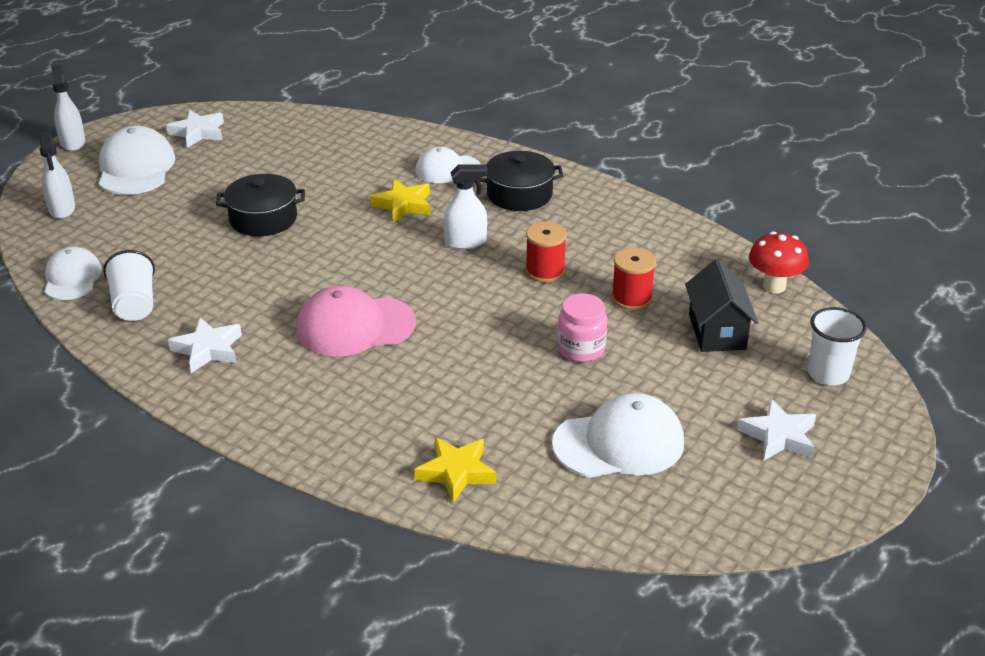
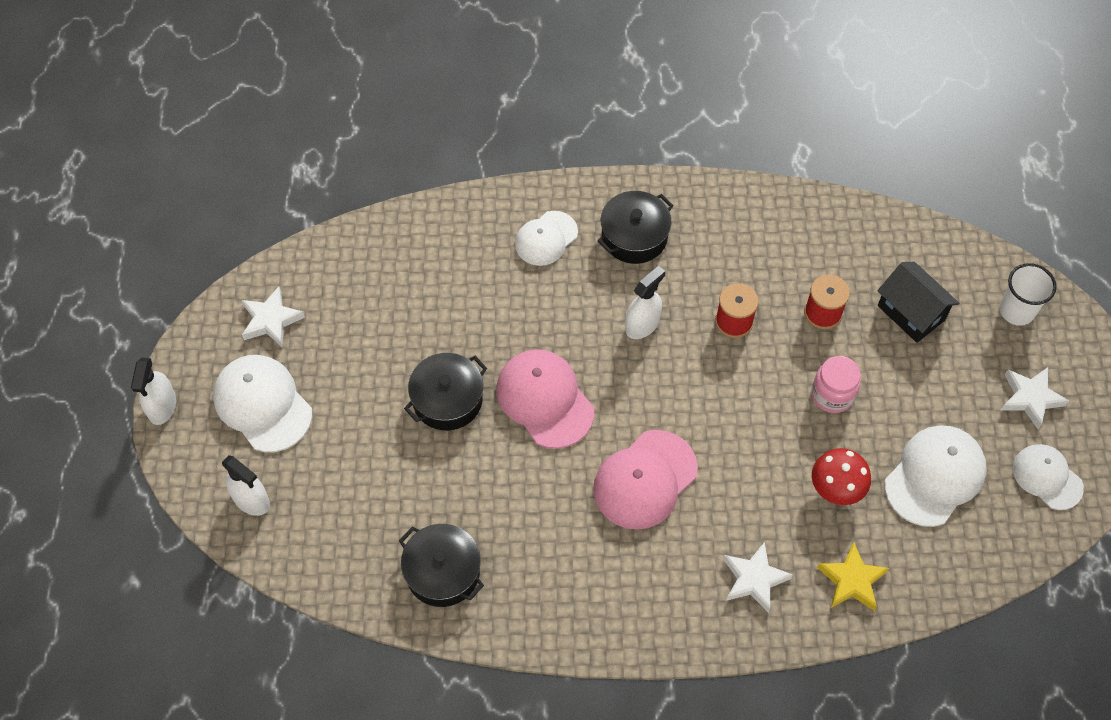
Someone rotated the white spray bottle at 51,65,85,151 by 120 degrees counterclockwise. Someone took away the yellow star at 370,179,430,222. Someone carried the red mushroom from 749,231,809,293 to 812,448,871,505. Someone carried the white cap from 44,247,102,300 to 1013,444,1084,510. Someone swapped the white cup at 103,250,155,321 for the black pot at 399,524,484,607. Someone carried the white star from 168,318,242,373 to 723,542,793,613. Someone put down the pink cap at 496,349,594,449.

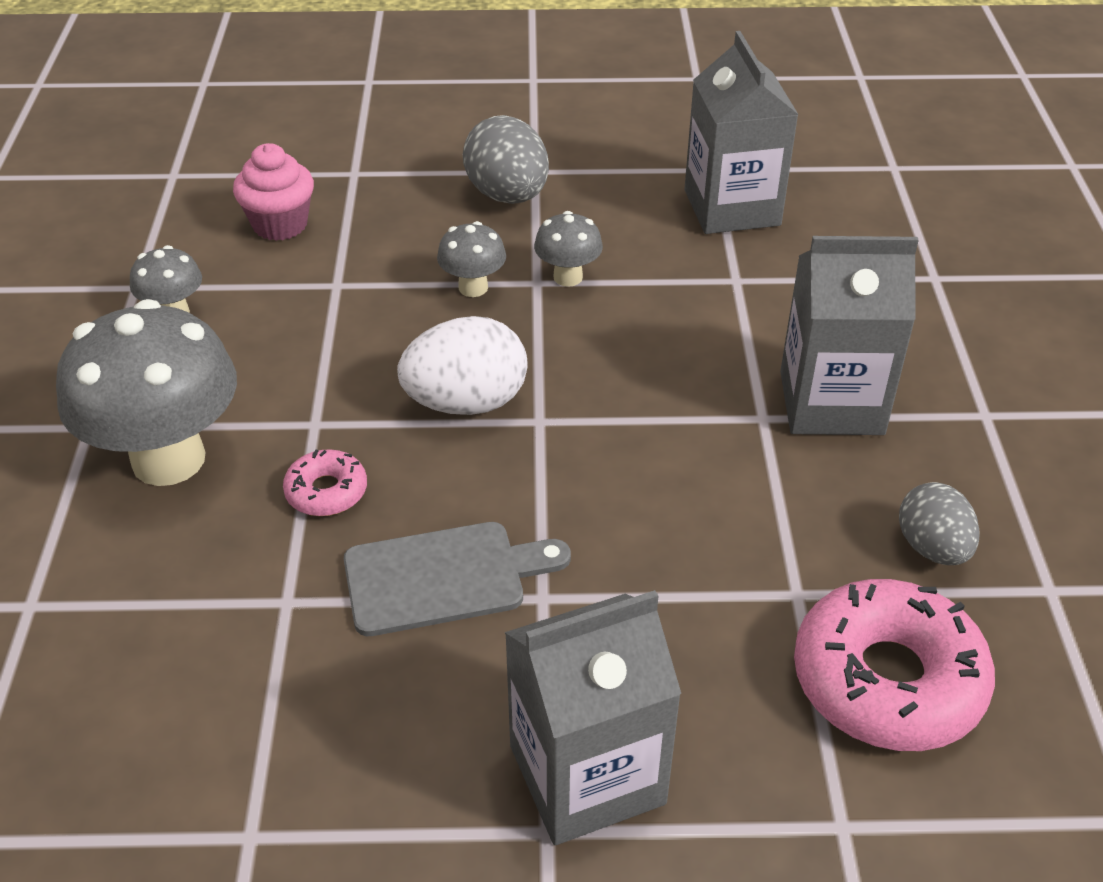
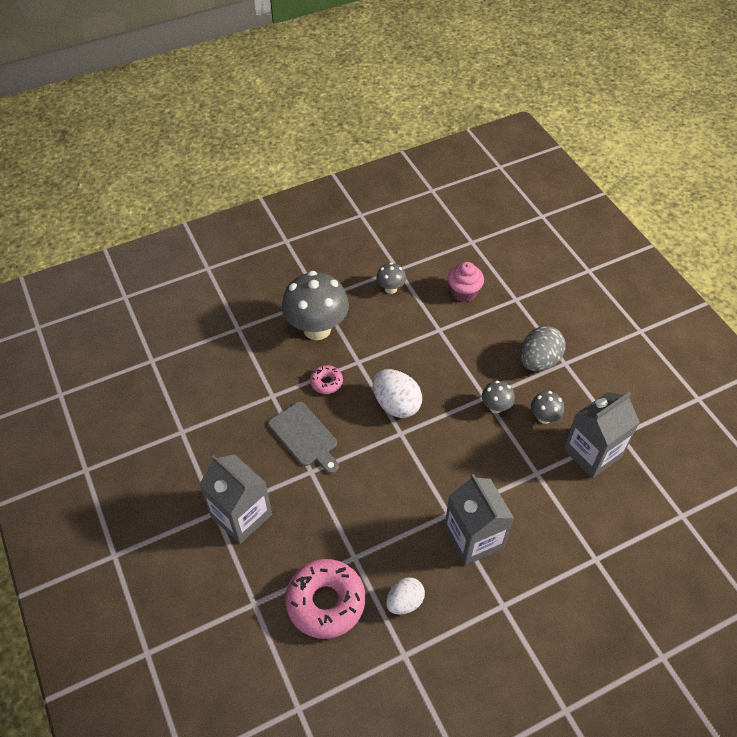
Someone carried the grey mushroom from 437,221,506,297 to 531,391,564,424. Someone repainted the grey egg at 899,482,980,565, which became the white egg at 386,577,425,615.

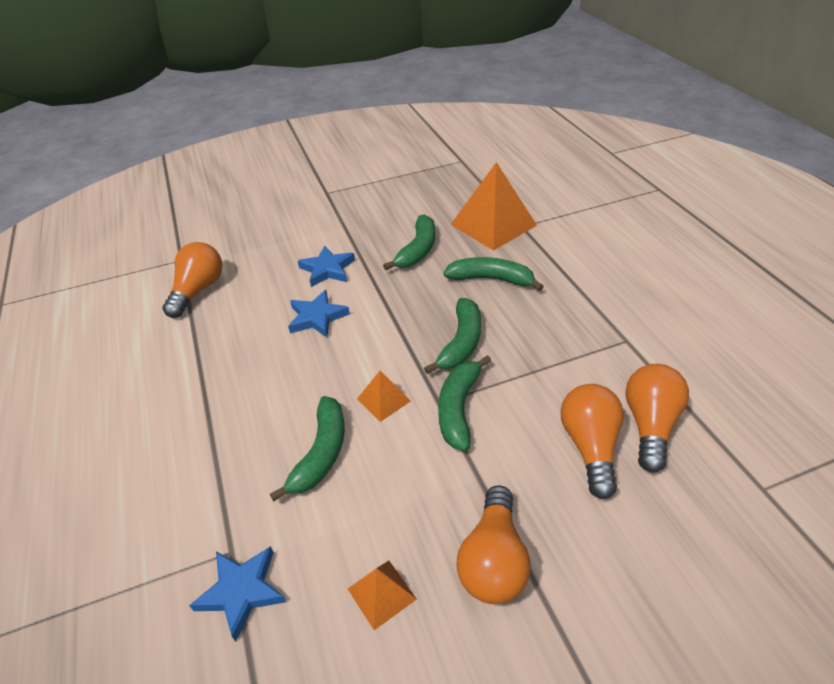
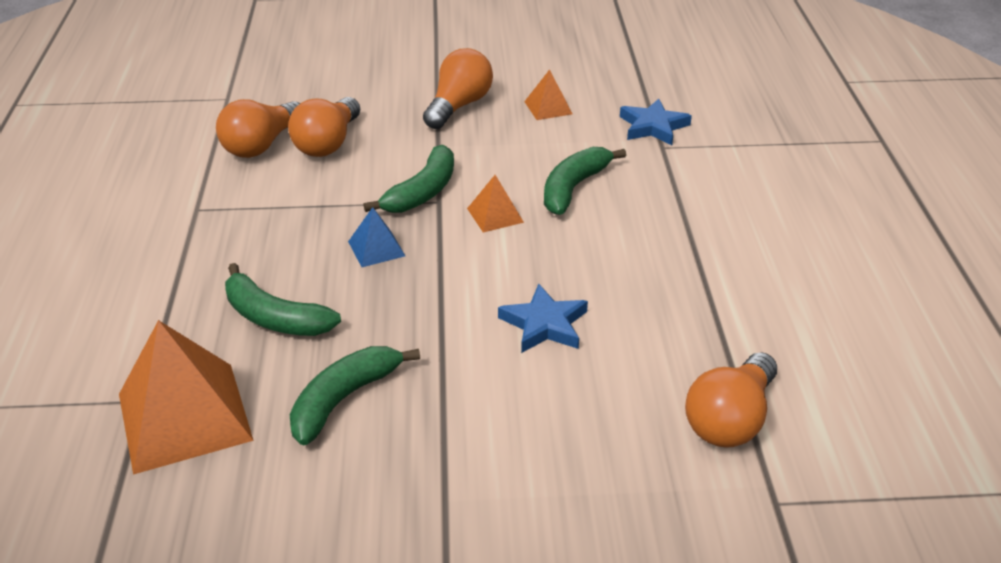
Someone took away the blue star at 298,246,355,287. Someone swapped the green banana at 424,298,481,374 for the blue pyramid at 348,207,405,267.

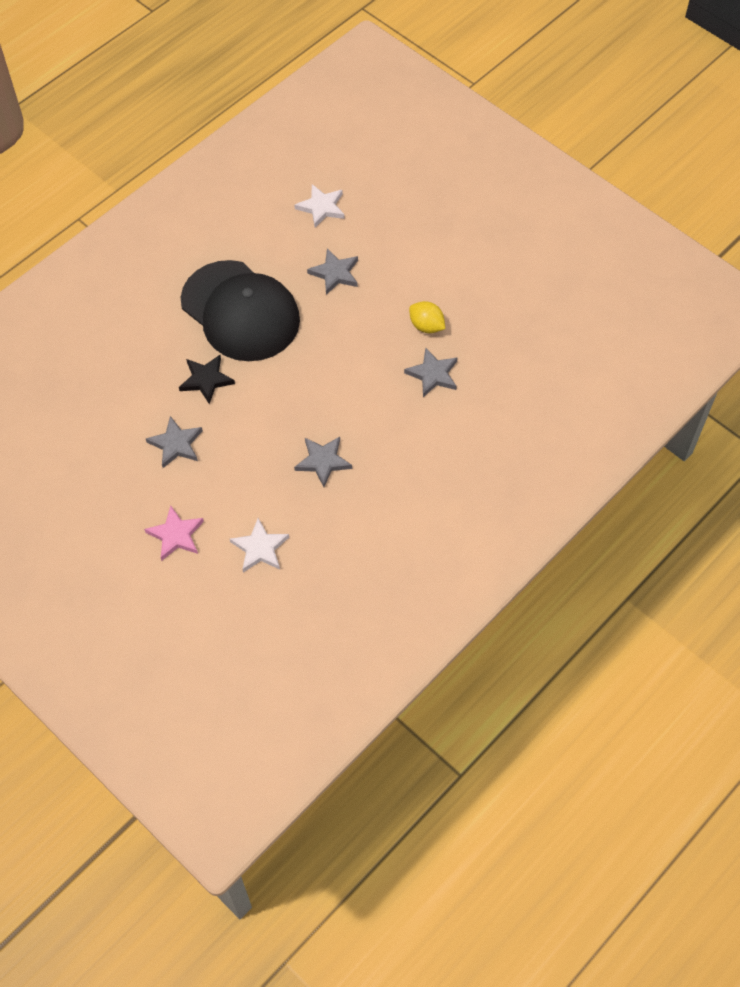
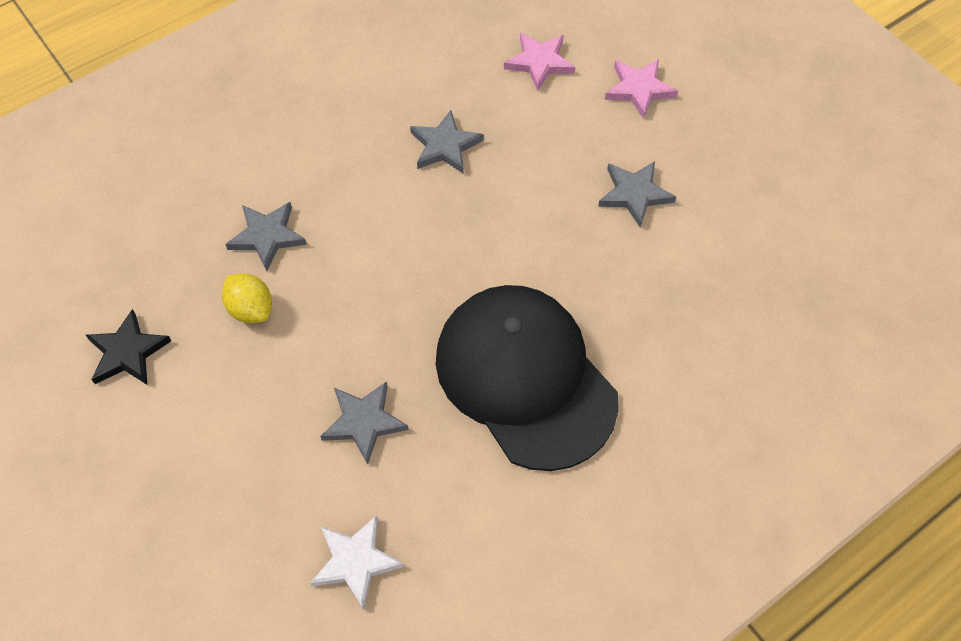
Someone carried the black star from 179,355,235,404 to 86,309,171,385. Someone repainted the white star at 230,518,289,572, which became the pink star at 504,32,575,91.

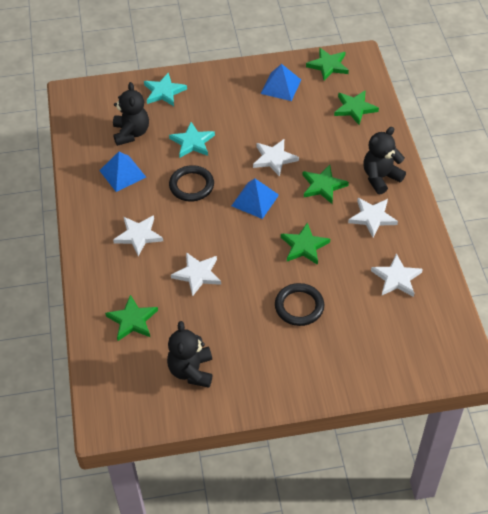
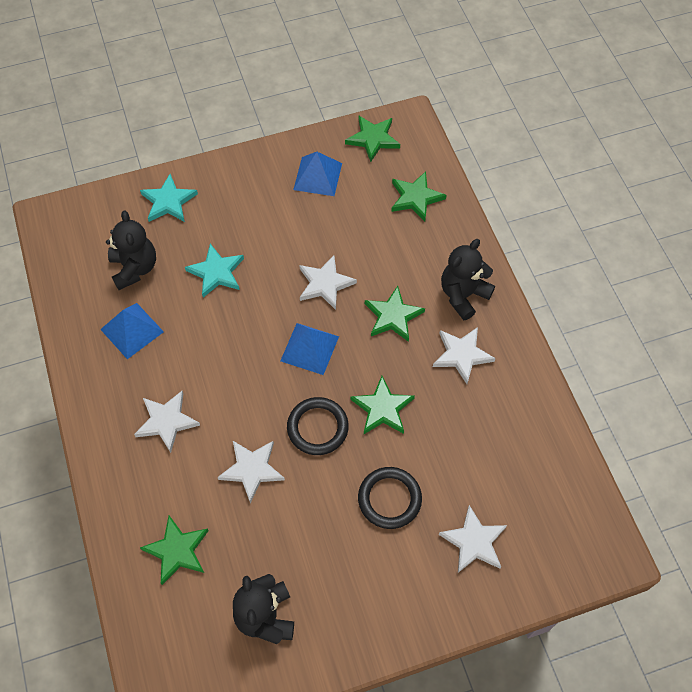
Someone carried the black ring from 169,165,214,202 to 287,397,349,455. Someone carried the white star from 371,253,423,297 to 439,505,507,573.

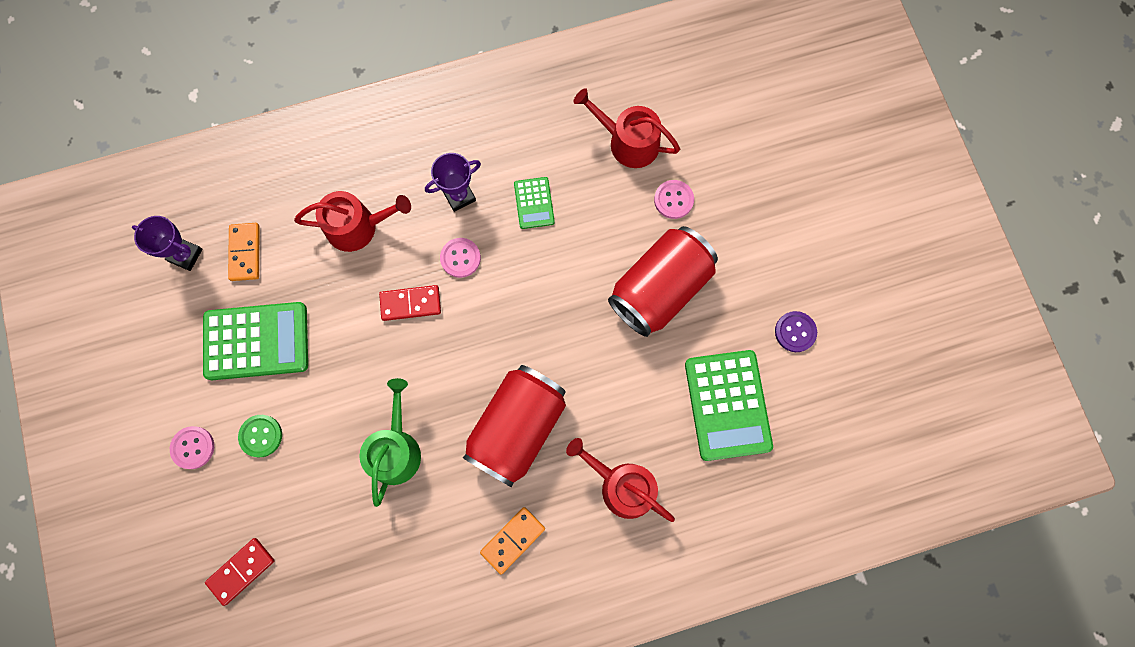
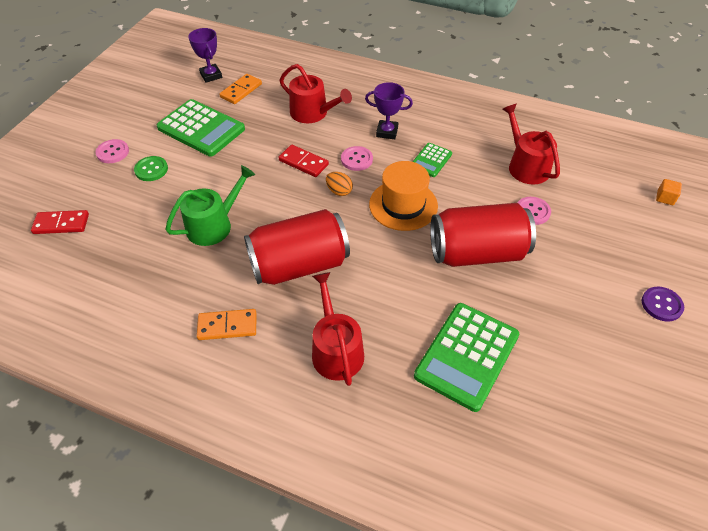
Someone carried the purple button from 775,311,817,352 to 642,287,684,322. Someone put down the orange hat at 369,161,438,231. Someone put down the orange egg at 326,172,353,196. Someone put down the orange cube at 656,179,682,205.

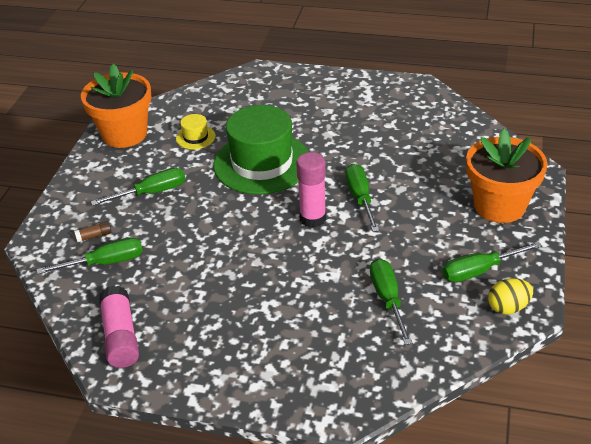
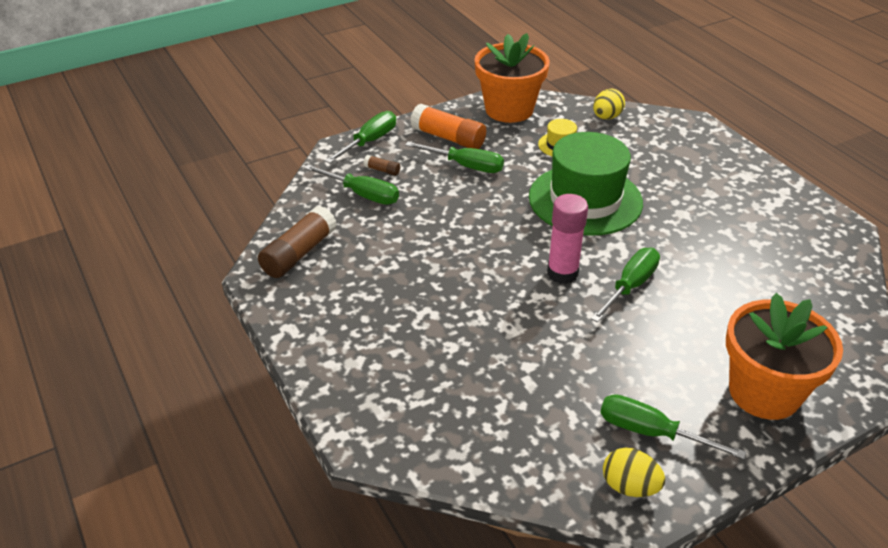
Someone carried the green screwdriver from 370,259,412,345 to 325,111,396,163. Someone repainted the pink glue stick at 99,286,139,368, which became the brown glue stick at 258,206,337,278. Someone put down the yellow egg at 593,89,625,120. Someone put down the orange glue stick at 410,104,486,149.

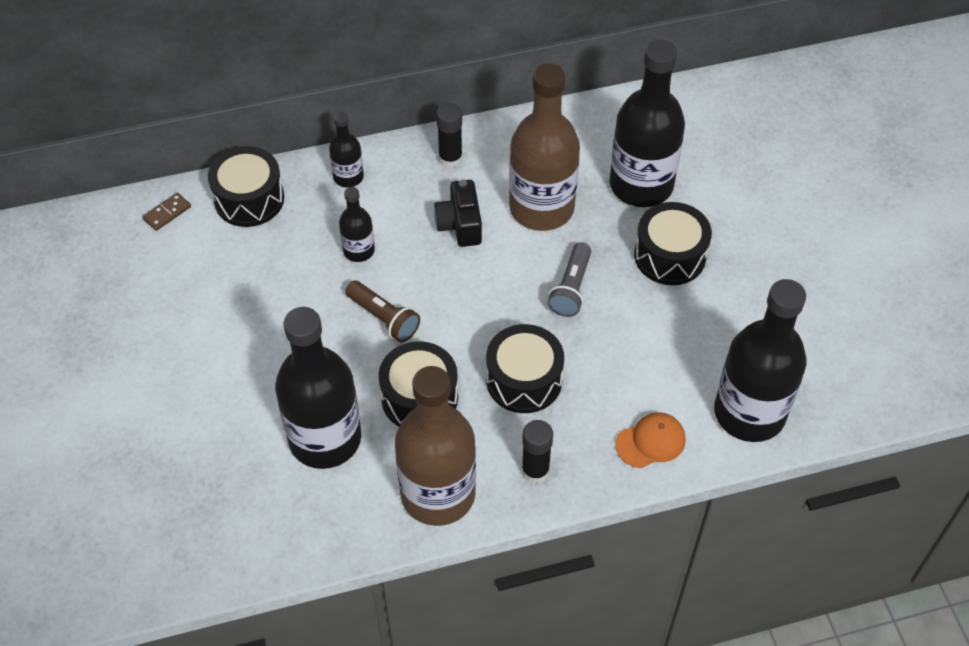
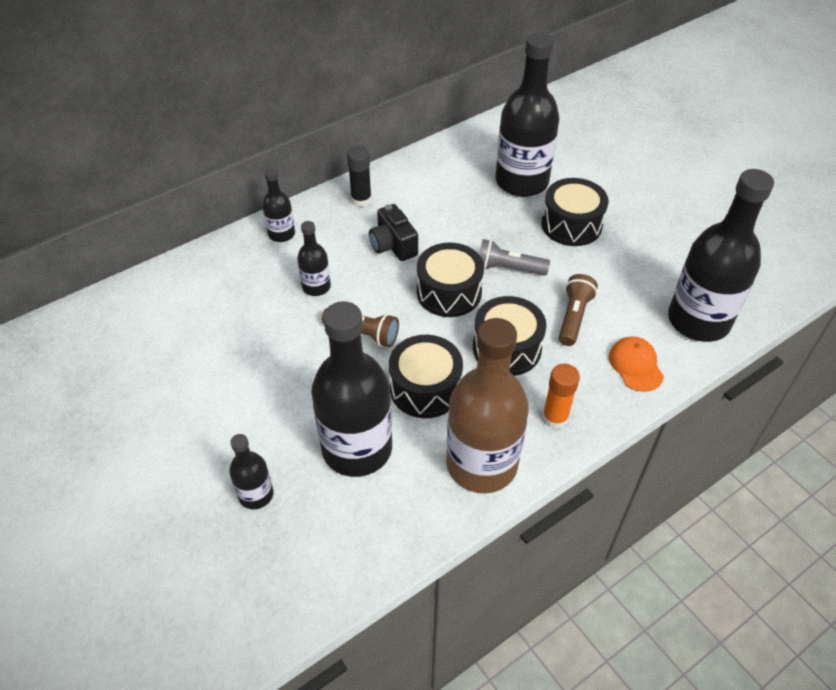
Someone took away the brown bottle at 509,64,580,231. Someone carried the black drum from 208,146,284,227 to 417,243,484,317. Someone took away the brown domino at 143,192,191,231. Someone rotated the grey flashlight at 547,242,591,317 by 105 degrees clockwise. Someone rotated the orange cap at 616,412,686,468 by 60 degrees counterclockwise. Someone repainted the black glue stick at 522,420,553,484, which became the orange glue stick at 542,364,580,429. Someone put down the brown flashlight at 559,274,598,346. Someone put down the black bottle at 229,434,273,509.

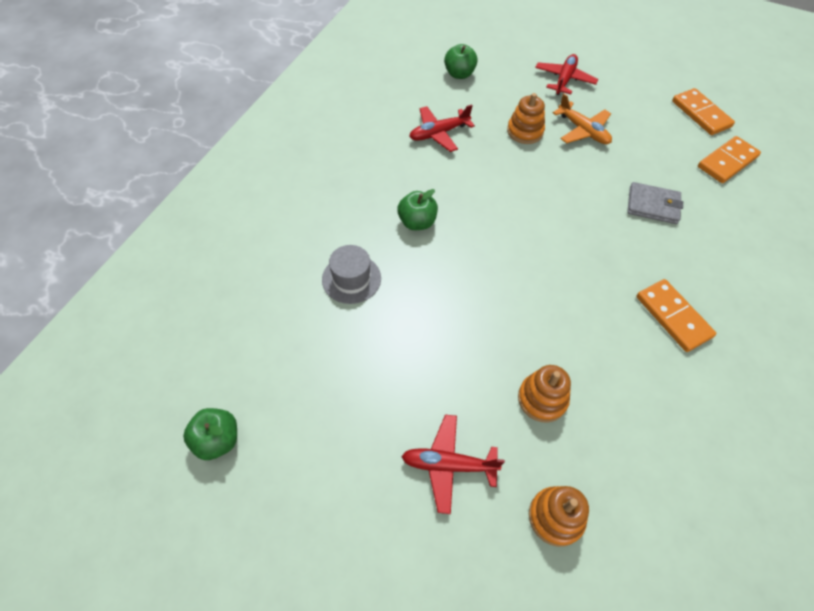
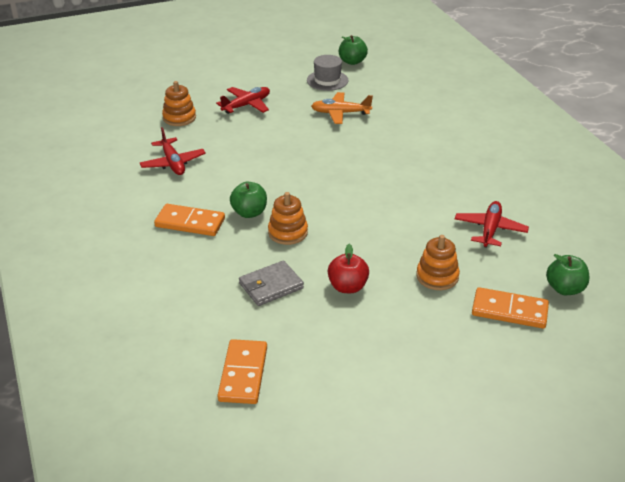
Someone carried the red plane from 535,54,598,95 to 140,127,206,175. Someone carried the orange domino from 672,88,735,135 to 472,287,549,329. Someone carried the orange plane from 553,94,612,144 to 311,92,373,124. Someone carried the green apple from 397,189,438,230 to 230,182,267,218. Someone carried the grey hat from 322,245,381,304 to 307,55,348,91. Someone carried the orange stacking toy from 518,365,571,422 to 268,192,308,245. Someone put down the red apple at 328,244,369,293.

